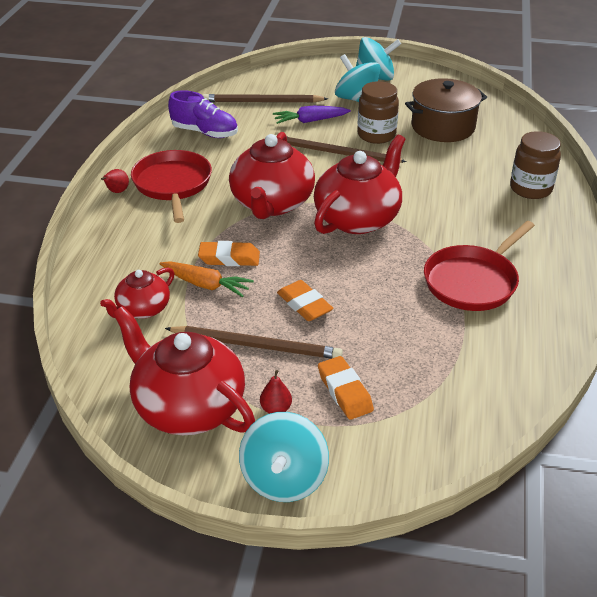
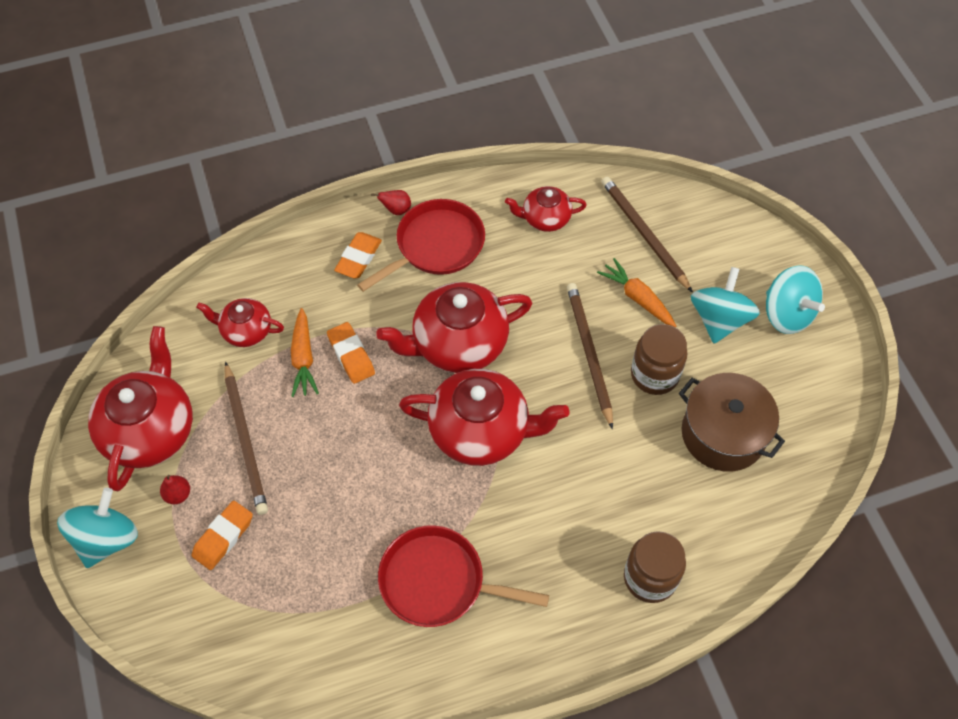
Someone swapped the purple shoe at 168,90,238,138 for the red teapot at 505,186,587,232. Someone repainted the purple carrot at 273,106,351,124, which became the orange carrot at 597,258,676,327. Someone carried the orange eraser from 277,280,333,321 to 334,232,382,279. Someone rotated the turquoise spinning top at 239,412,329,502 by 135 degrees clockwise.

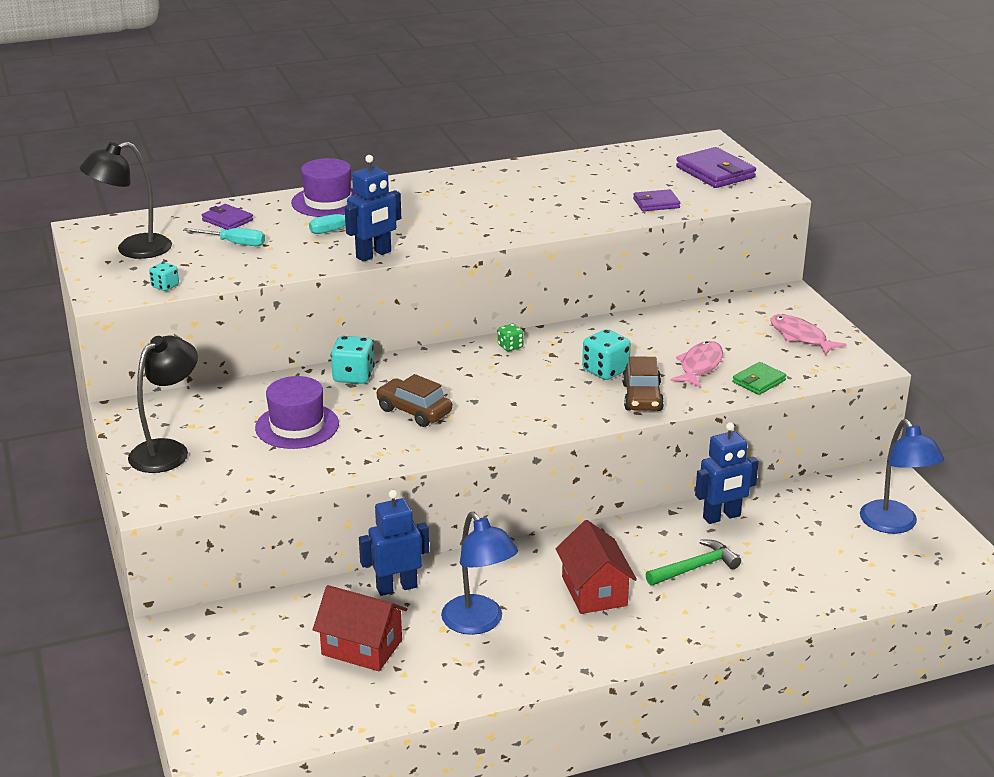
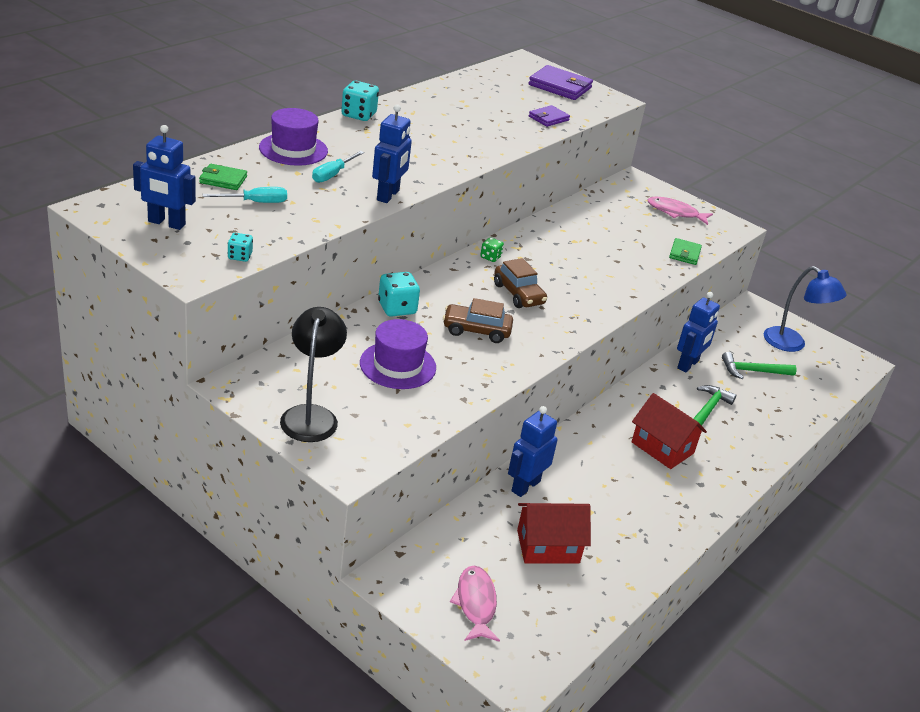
Someone swapped the black lamp at 80,142,172,259 for the blue robot at 133,125,196,230. Someone repainted the purple wallet at 202,204,253,230, which became the green wallet at 199,164,247,190. Someone carried the turquoise dice from 582,329,631,380 to 341,81,379,121. Someone carried the pink fish from 670,341,723,388 to 450,566,500,642. Someone carried the brown car from 622,356,664,411 to 494,258,547,308. Someone took away the blue lamp at 441,512,518,635. Someone put down the green hammer at 722,352,797,379.

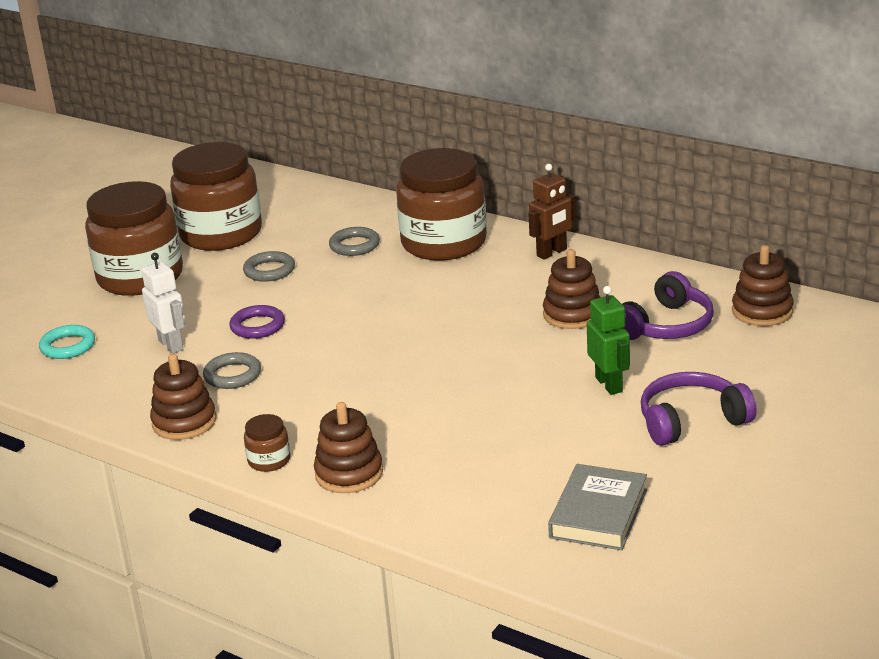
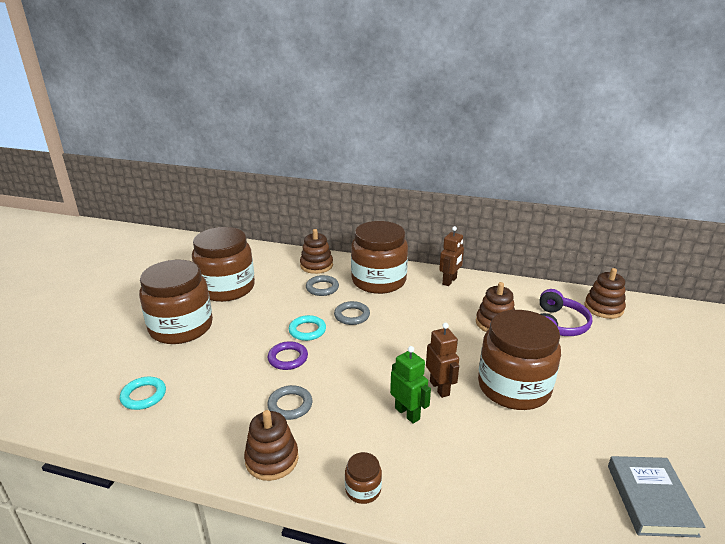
Someone carried the grey ring from 243,251,295,282 to 334,301,370,325. Someone took away the white robot at 142,253,186,354. Someone carried the green robot from 587,286,630,395 to 390,346,431,424. Someone took away the purple headphones at 641,372,757,446. Someone carried the brown stacking toy from 314,402,383,493 to 300,229,333,274. Someone put down the brown jar at 478,310,561,410. Someone put down the turquoise ring at 289,315,326,341. Someone put down the brown robot at 426,323,459,398.

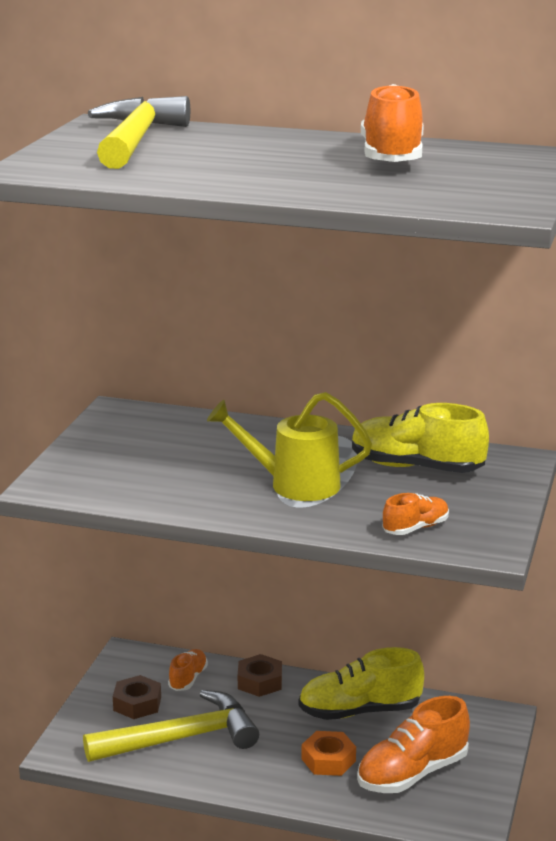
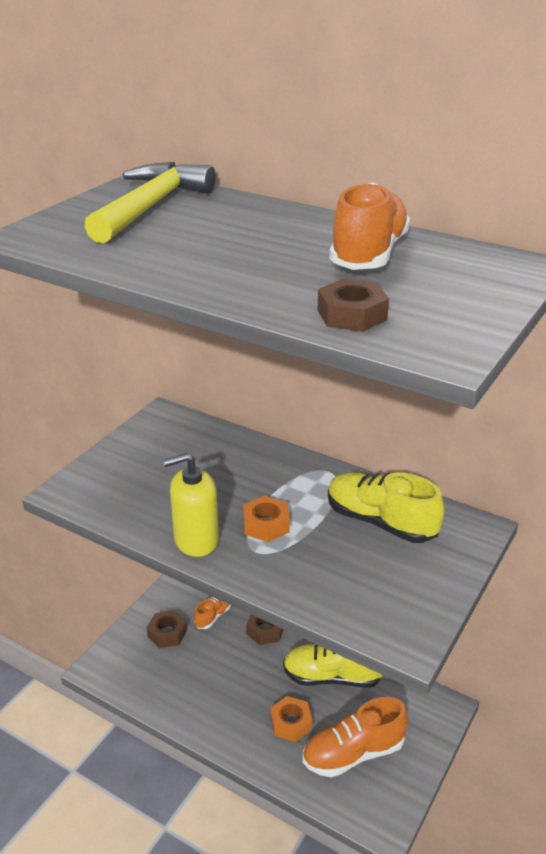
Someone swapped the yellow watering can at 207,392,372,501 for the orange nut at 243,496,290,542. Someone took away the orange shoe at 383,493,449,535. Someone took away the yellow hammer at 83,690,259,762. Someone put down the brown nut at 318,279,389,332. Someone put down the yellow soap dispenser at 163,453,219,557.

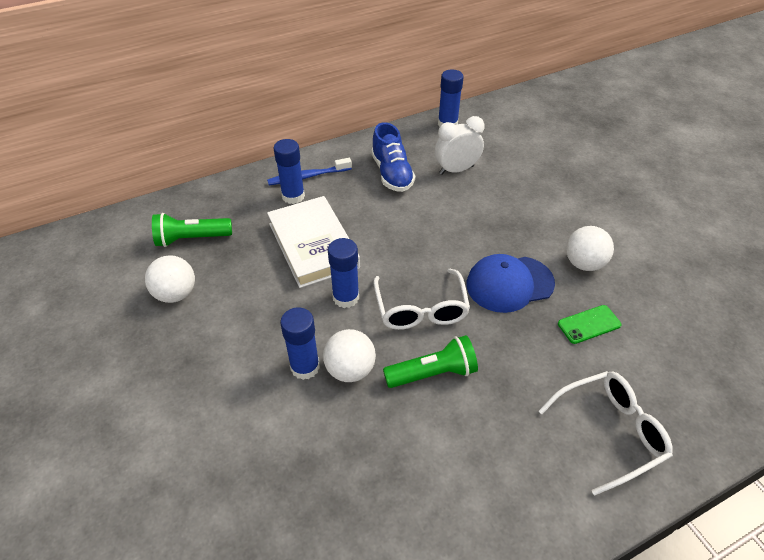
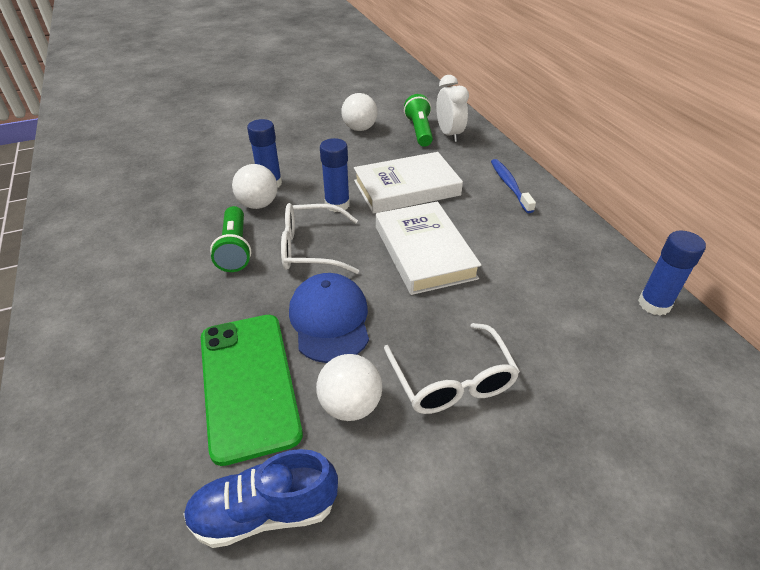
Someone carried the white clock from 435,116,484,175 to 436,75,469,142. Someone carried the blue shoe from 371,122,415,192 to 183,449,338,548. Someone took away the blue glue stick at 274,139,305,204. Someone scaled the green phone at 558,305,622,344 by 2.20. Someone carried the white glasses from 539,371,673,496 to 384,323,520,414. Someone put down the white book at 376,201,482,295.

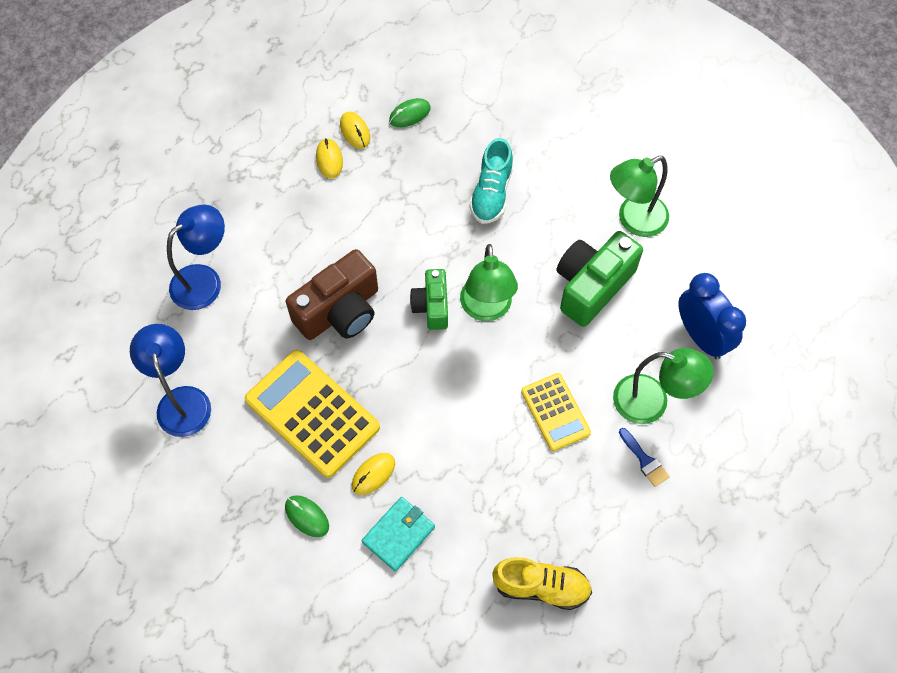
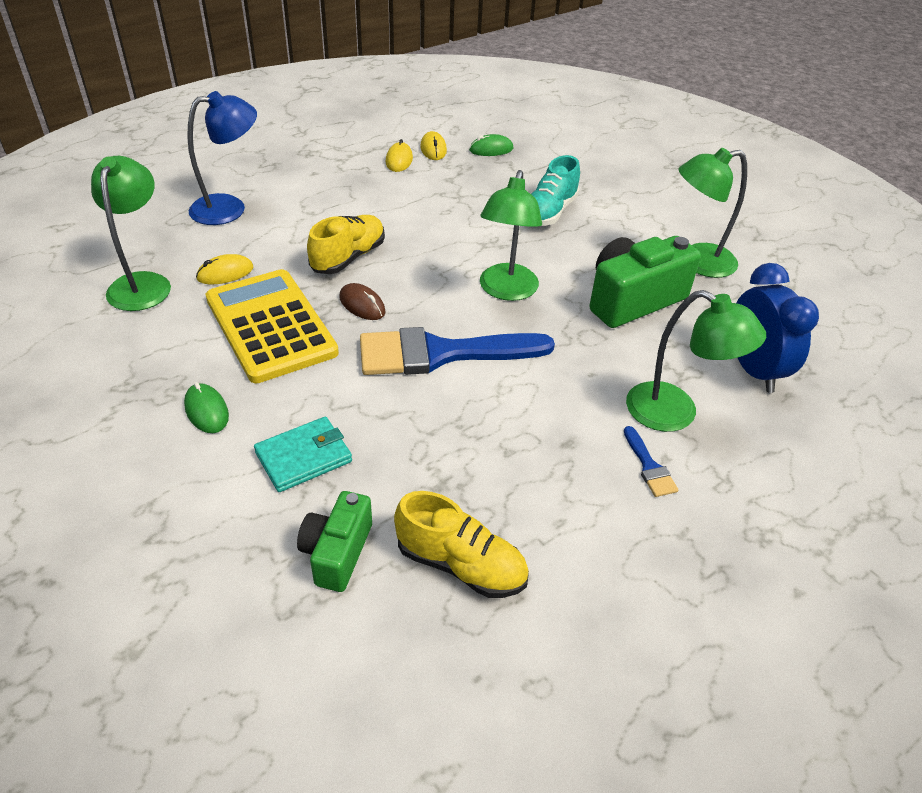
Someone swapped the brown camera at 286,249,378,340 for the yellow shoe at 307,215,385,274. Someone carried the green camera from 410,269,448,330 to 297,491,372,592. Someone repainted the blue lamp at 130,324,211,437, which became the green lamp at 91,156,171,311. Someone took away the yellow calculator at 521,373,591,451. Someone carried the yellow mouse from 352,453,395,495 to 196,254,253,284. Someone put down the brown mouse at 339,283,386,320. Someone put down the blue brush at 360,327,555,375.

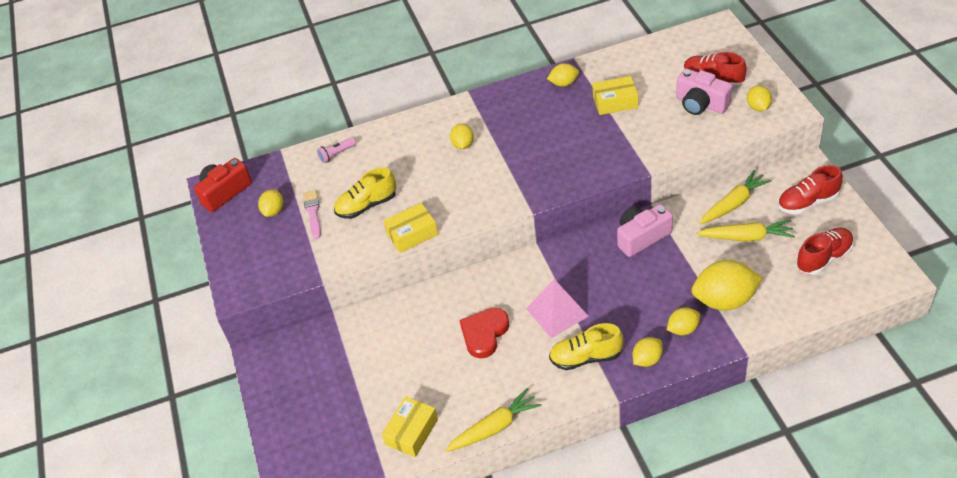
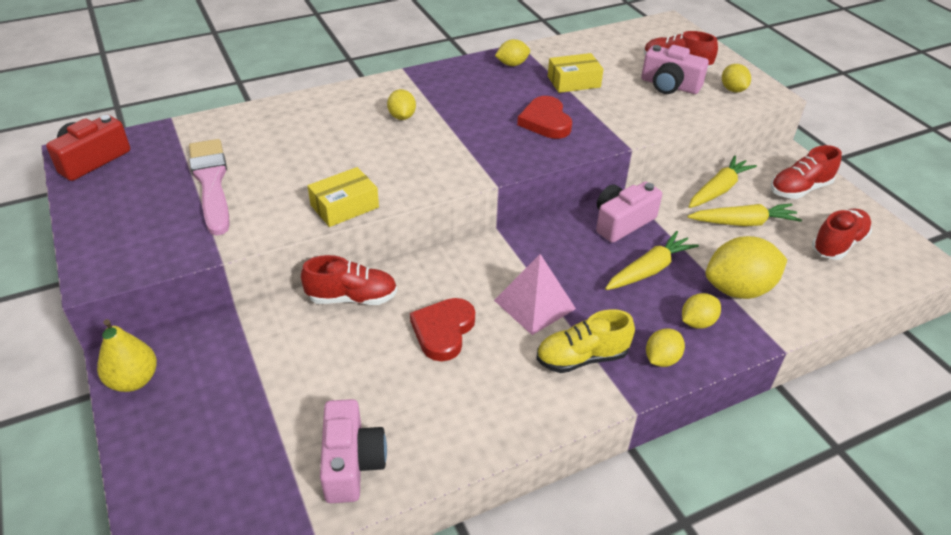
Someone took away the pink flashlight at 317,137,356,164. Someone took away the yellow shoe at 334,167,396,219. Someone took away the yellow lemon at 258,190,283,217. Someone scaled the pink brush at 303,190,321,239 by 1.78. Someone carried the yellow carrot from 445,388,542,452 to 605,231,699,290. Someone swapped the yellow box at 382,396,438,457 for the pink camera at 320,399,387,503. Someone put down the red heart at 517,96,572,139. Someone put down the red shoe at 301,255,397,305. Someone put down the yellow pear at 97,319,157,392.

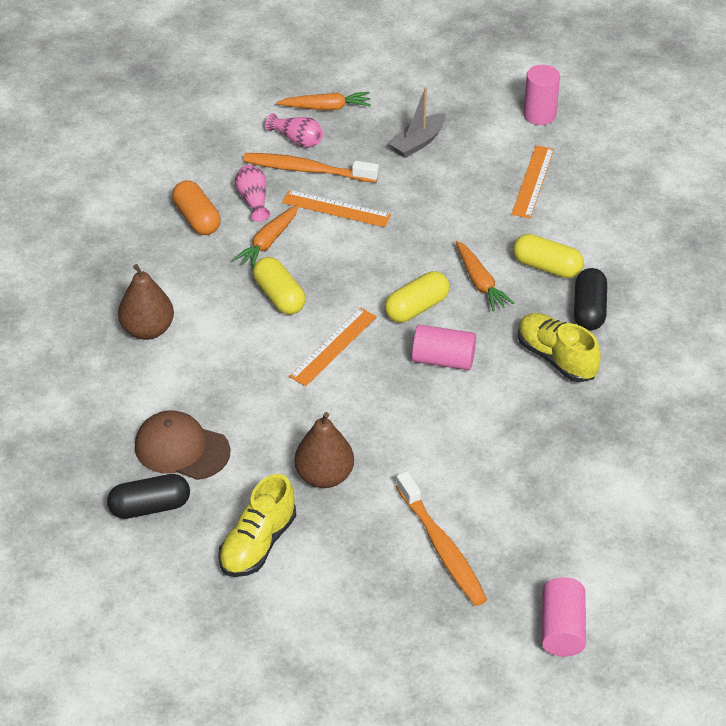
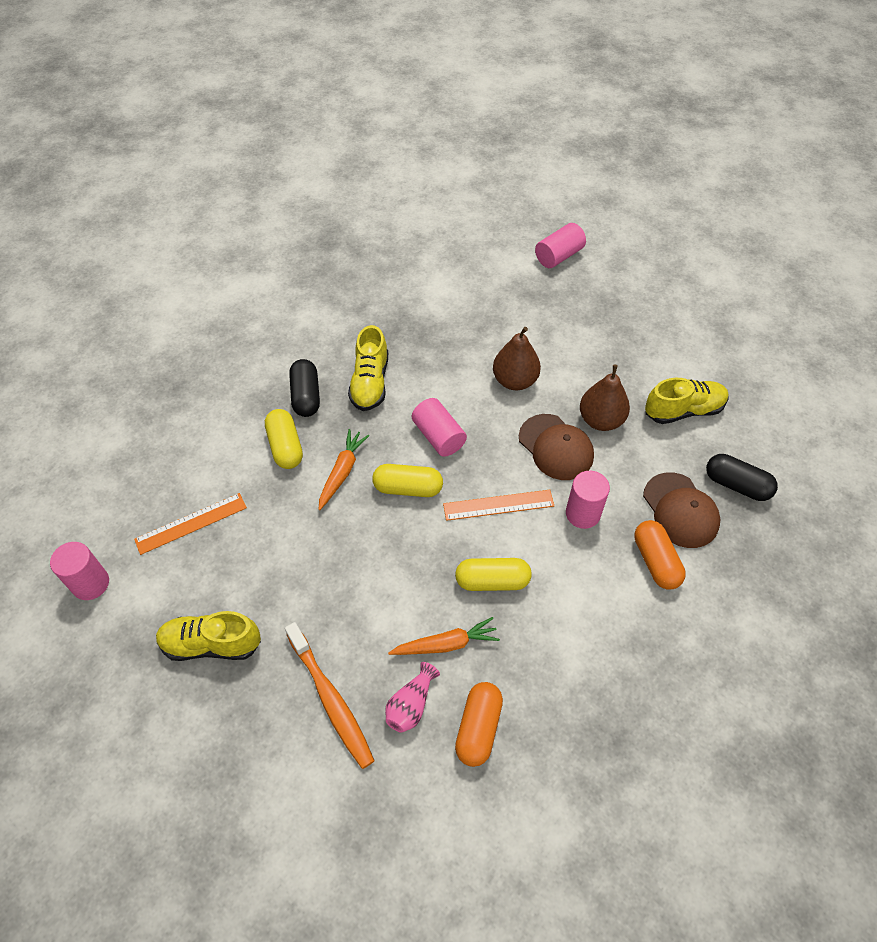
Someone swapped the grey boat at 389,88,446,158 for the yellow shoe at 156,611,261,661. Someone took away the orange carrot at 276,92,371,110. Someone took away the pink vase at 266,113,323,148. Someone took away the orange ruler at 282,190,391,227. Someone rotated the yellow capsule at 253,257,306,315 by 75 degrees clockwise. Someone carried the brown pear from 118,264,174,340 to 493,327,541,390. Someone rotated the black capsule at 574,268,607,331 by 60 degrees counterclockwise. Someone took away the orange toothbrush at 396,471,487,606. Someone put down the brown cap at 519,414,594,480. Someone put down the pink cylinder at 566,471,610,529. Someone put down the orange capsule at 634,520,686,590.

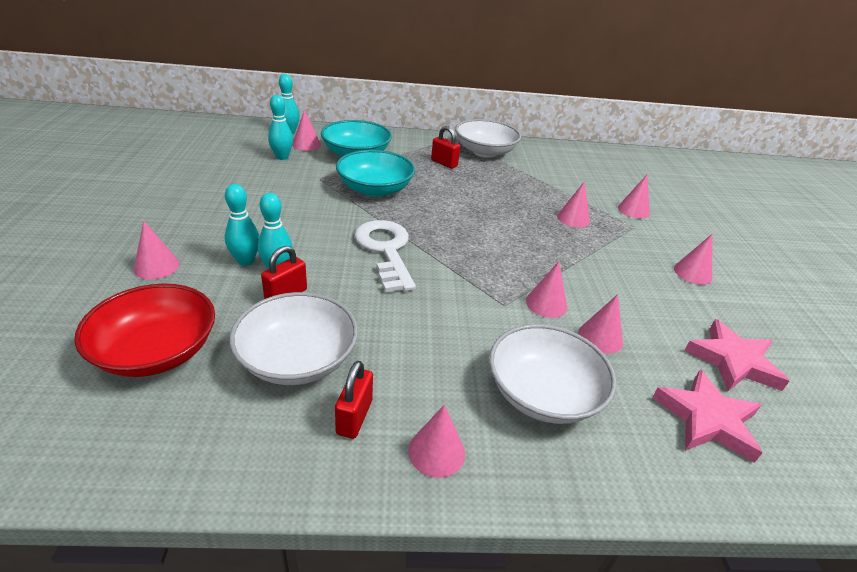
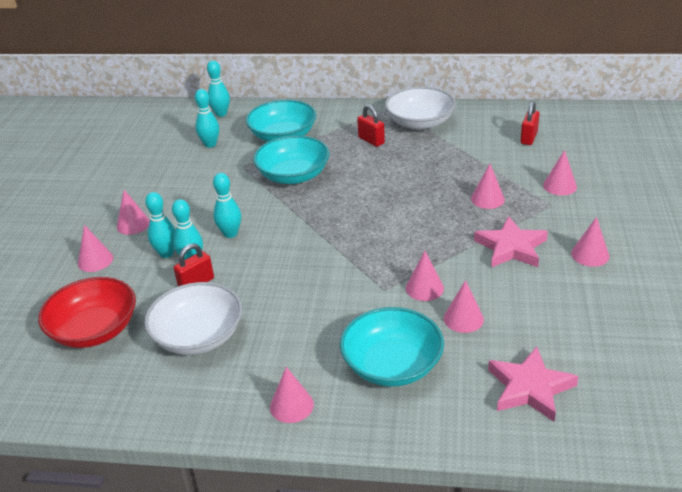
Someone carried the pink cone from 292,109,321,151 to 117,190,150,235. Someone took away the white key at 354,220,416,293. Someone carried the pink star from 684,319,790,391 to 474,216,548,267. Someone repainted the white bowl at 489,324,616,424, which became the turquoise bowl at 340,307,444,387. Someone carried the red padlock from 335,361,373,439 to 520,101,540,145. Someone put down the turquoise bowling pin at 213,173,241,238.

